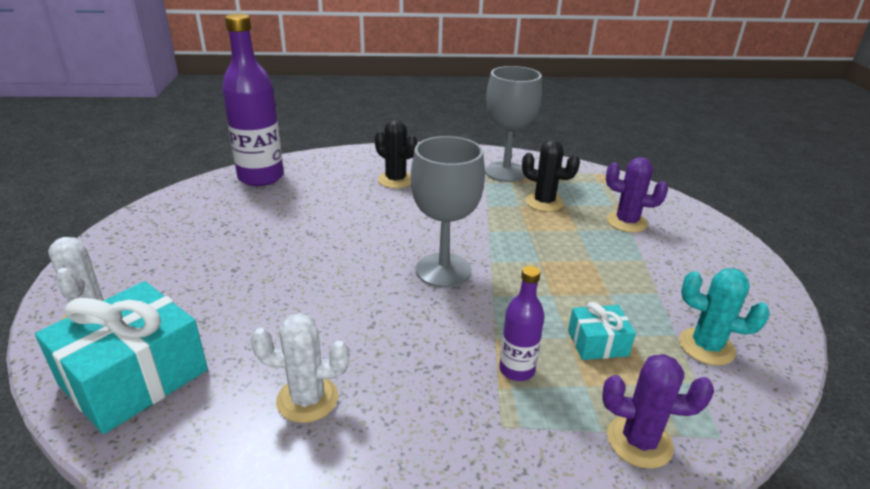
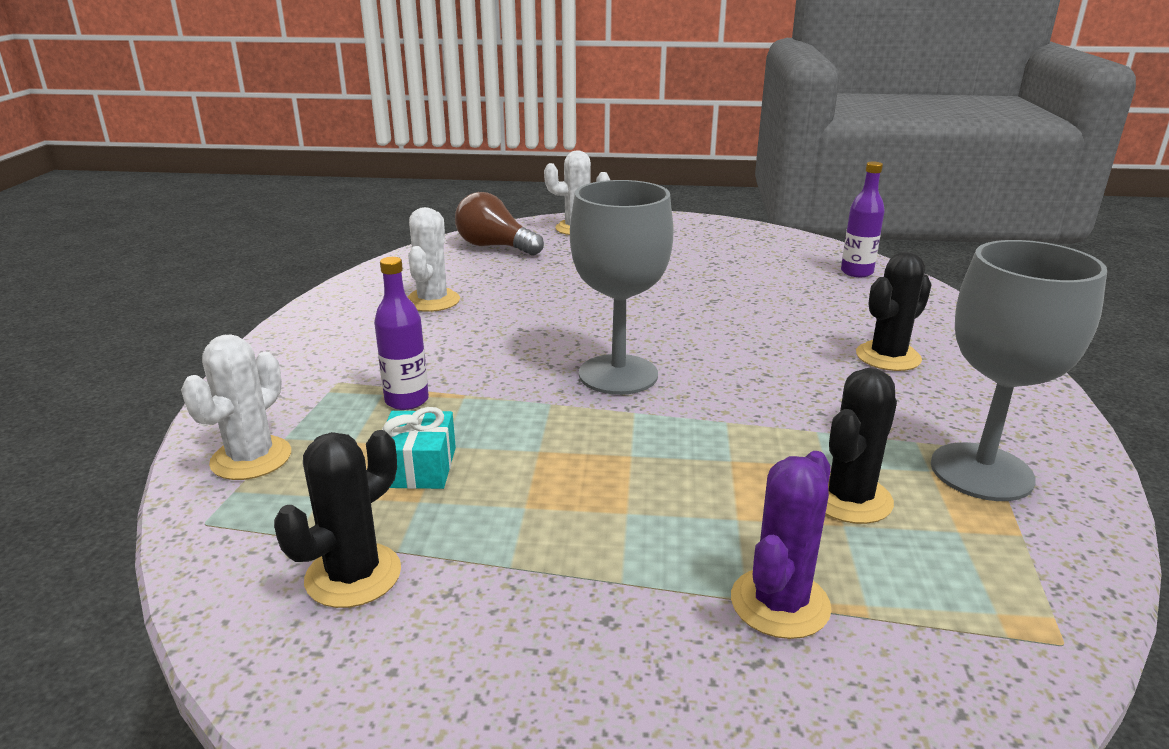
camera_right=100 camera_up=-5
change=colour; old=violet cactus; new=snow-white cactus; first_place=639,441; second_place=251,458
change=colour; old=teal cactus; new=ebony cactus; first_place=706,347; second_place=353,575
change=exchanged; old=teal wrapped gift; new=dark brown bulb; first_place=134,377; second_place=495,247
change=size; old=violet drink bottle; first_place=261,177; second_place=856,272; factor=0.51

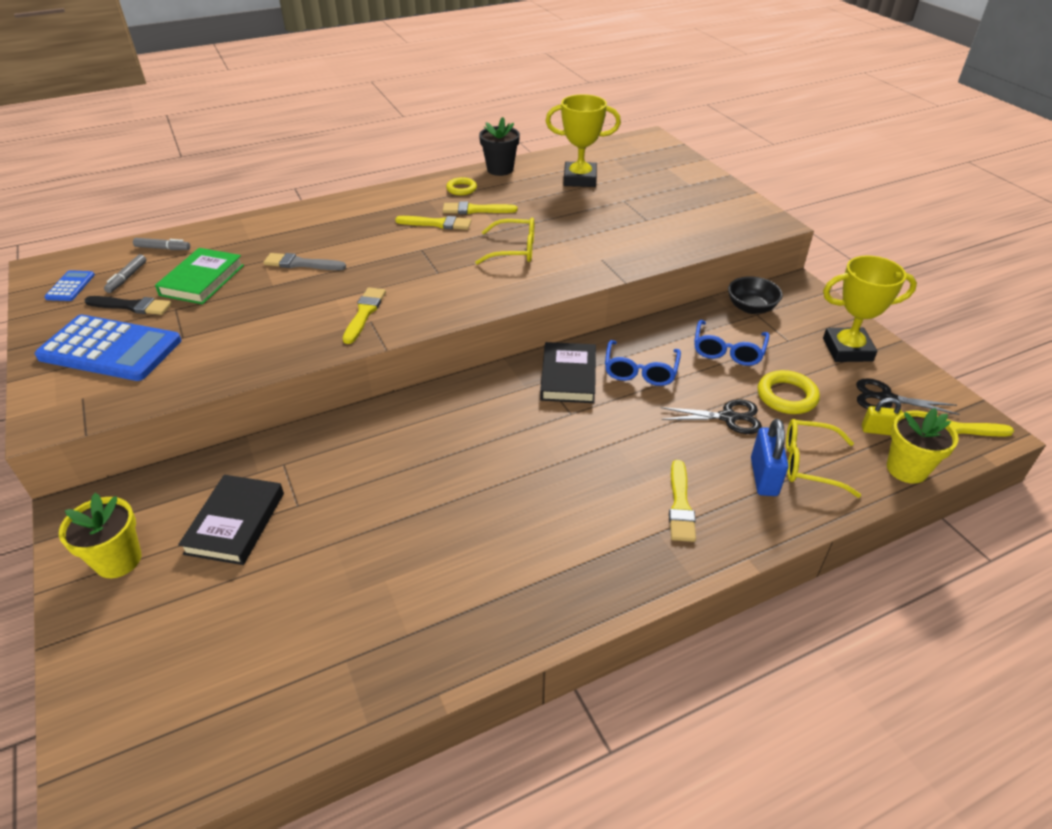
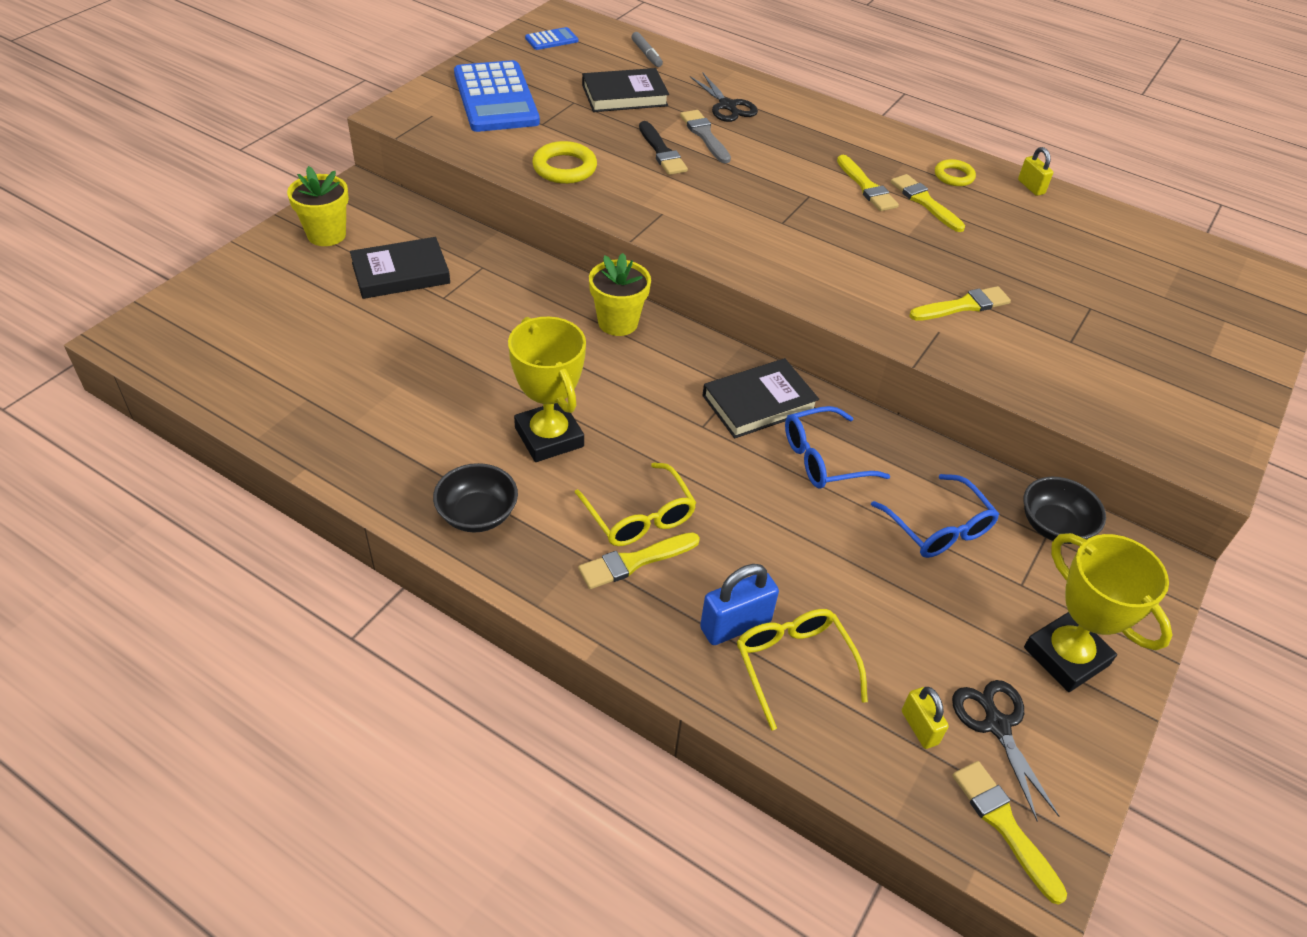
camera_right=55 camera_up=5
change=appeared; new=ebony deep dish; second_place=477,514
change=relocated; old=golden award cup; first_place=580,179; second_place=549,437
change=relocated; old=golden hoop; first_place=786,396; second_place=564,168
change=relocated; old=golden glasses; first_place=514,250; second_place=639,516
change=colour; old=leaf-green hardcover; new=ebony hardcover; first_place=202,280; second_place=624,95
change=relocated; old=golden plant pot; first_place=906,469; second_place=618,322
change=relocated; old=ebony paintbrush; first_place=132,306; second_place=662,152
change=relocated; old=ebony scissors; first_place=728,417; second_place=727,106
change=spun; old=cobalt glasses; first_place=728,351; second_place=938,528; degrees=-105
change=relocated; old=golden paintbrush; first_place=364,313; second_place=963,306
change=exchanged; old=ebony plant pot; new=golden small lock; first_place=500,169; second_place=1031,187
change=missing; old=gray marker; first_place=127,277

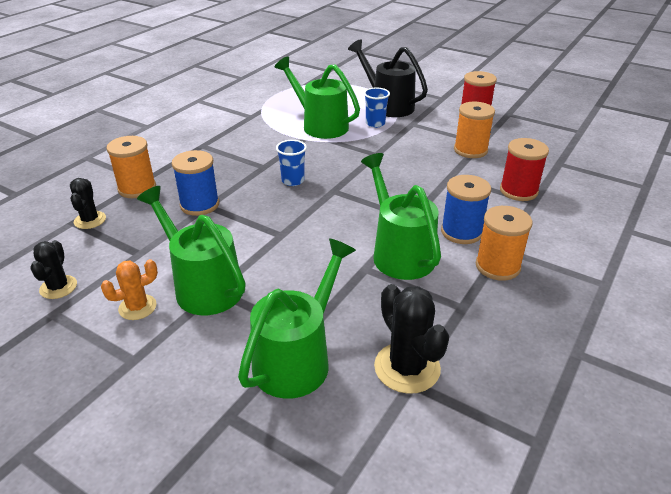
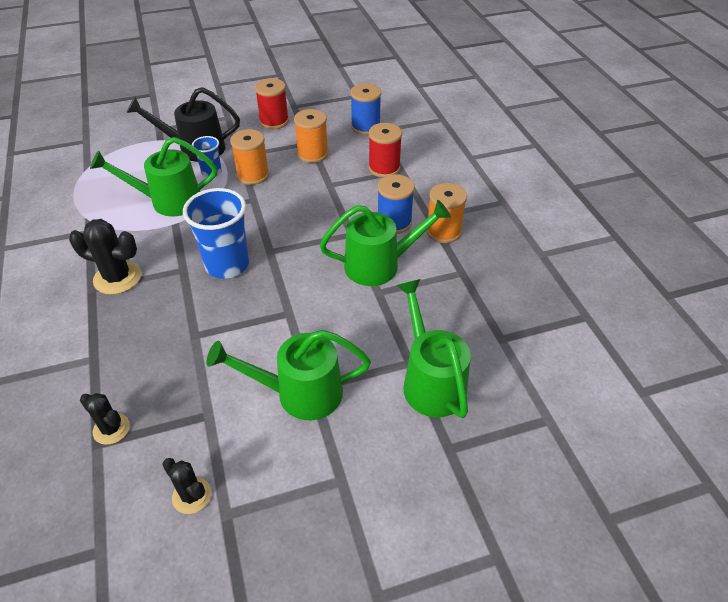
camera_right=-50 camera_up=10
change=relocated; old=ebony cactus; first_place=407,368; second_place=117,278
change=size; old=cobalt beaker; first_place=293,181; second_place=227,265; factor=1.89
change=relocated; old=orange-coloured spool; first_place=137,188; second_place=253,175
change=spun; old=leaf-green sprinkling can; first_place=399,252; second_place=380,265; degrees=150
change=relocated; old=cobalt spool; first_place=199,205; second_place=365,127
change=missing; old=orange-coloured cactus; first_place=137,307

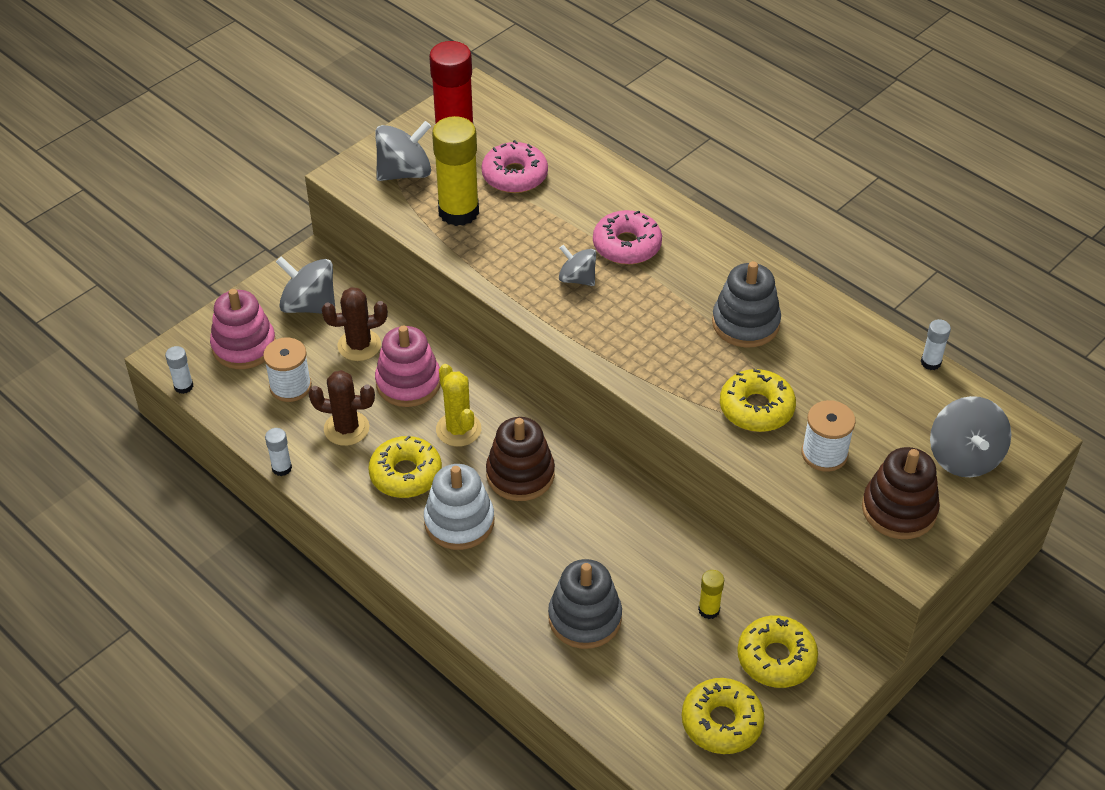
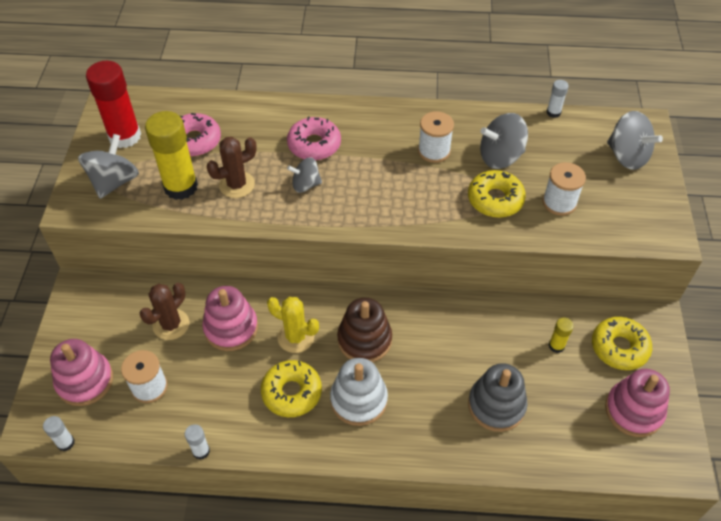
camera_right=-40 camera_up=5
change=relocated; old=dark brown cactus; first_place=346,428; second_place=237,185
change=exchanged; old=gray stacking toy; new=snow-white spool; first_place=745,323; second_place=434,151
change=relocated; old=gray spinning top; first_place=309,305; second_place=500,157
change=exchanged; old=golden glazed donut; new=pink stacking toy; first_place=721,722; second_place=633,410
change=missing; old=dark brown stacking toy; first_place=899,510

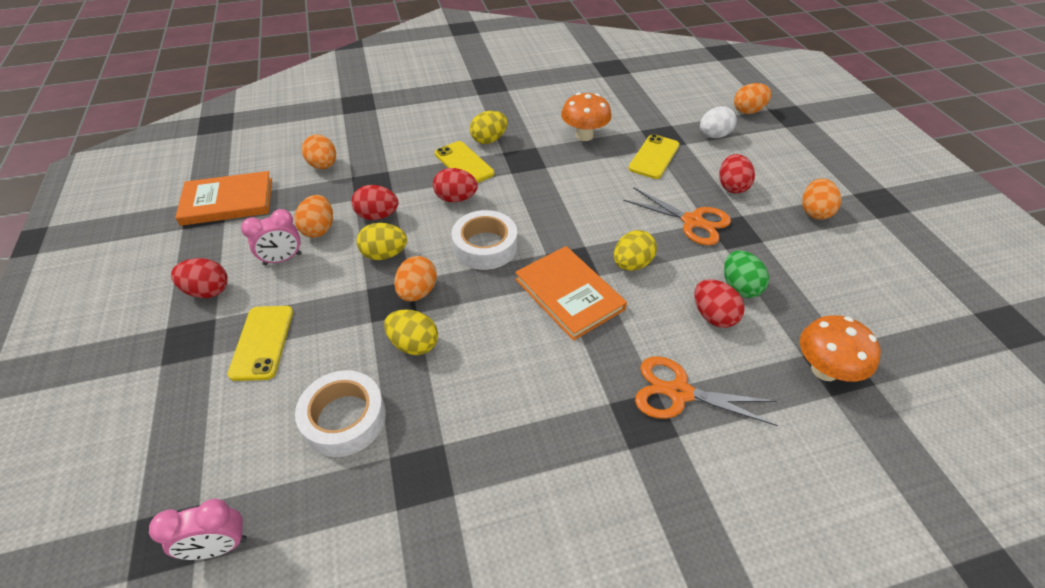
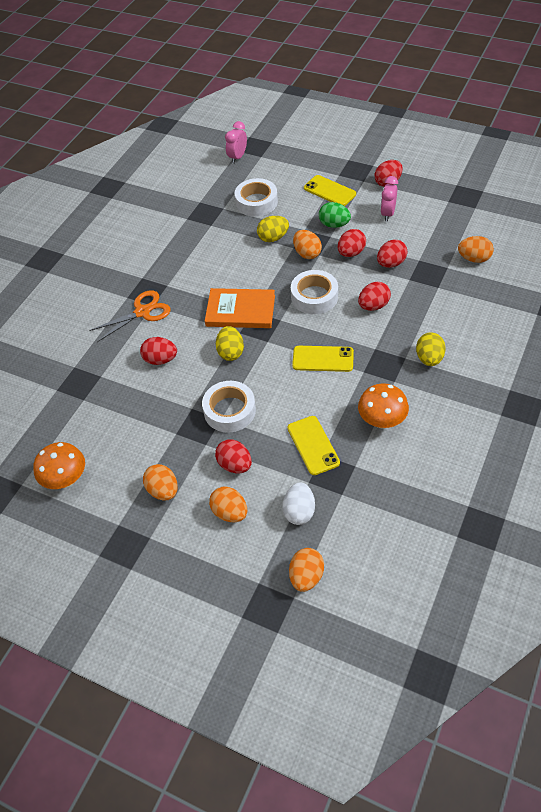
camera_right=135 camera_up=5
change=relocated; old=orange-coloured mushroom; first_place=824,370; second_place=66,479
change=exchanged; old=orange-coloured scissors; new=snow-white sticky tape; first_place=692,221; second_place=229,411
change=relocated; old=orange-coloured egg; first_place=319,229; second_place=230,512
change=relocated; old=golden mobile phone; first_place=464,164; second_place=323,359
change=relocated; old=leaf-green egg; first_place=739,287; second_place=334,225
change=colour; old=golden egg; new=scarlet egg; first_place=384,254; second_place=351,253
change=missing; old=orange-coloured hardcover; first_place=227,201

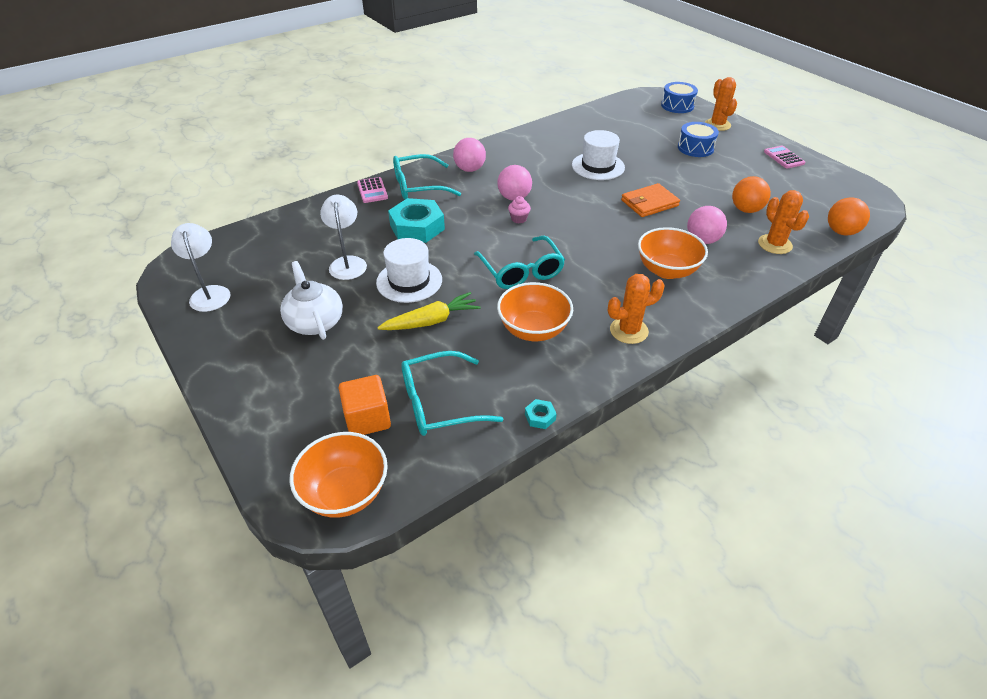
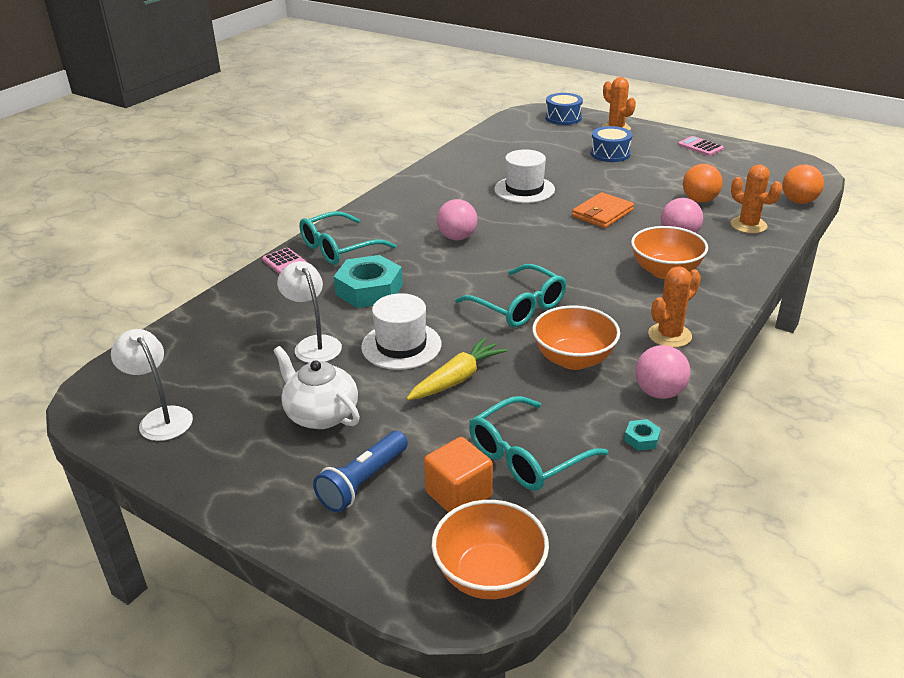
camera_right=-20 camera_up=-10
change=appeared; new=cobalt flashlight; second_place=363,482
change=relocated; old=pink sphere; first_place=469,169; second_place=659,392
change=missing; old=pink muffin; first_place=519,219

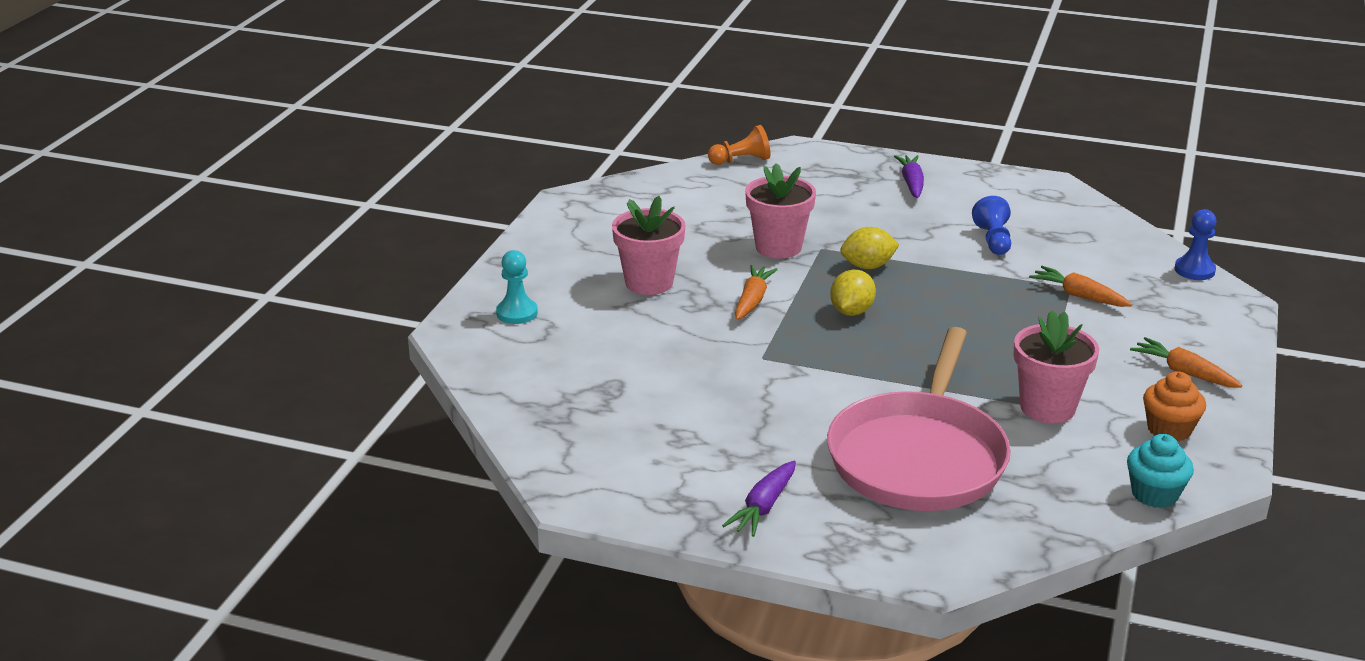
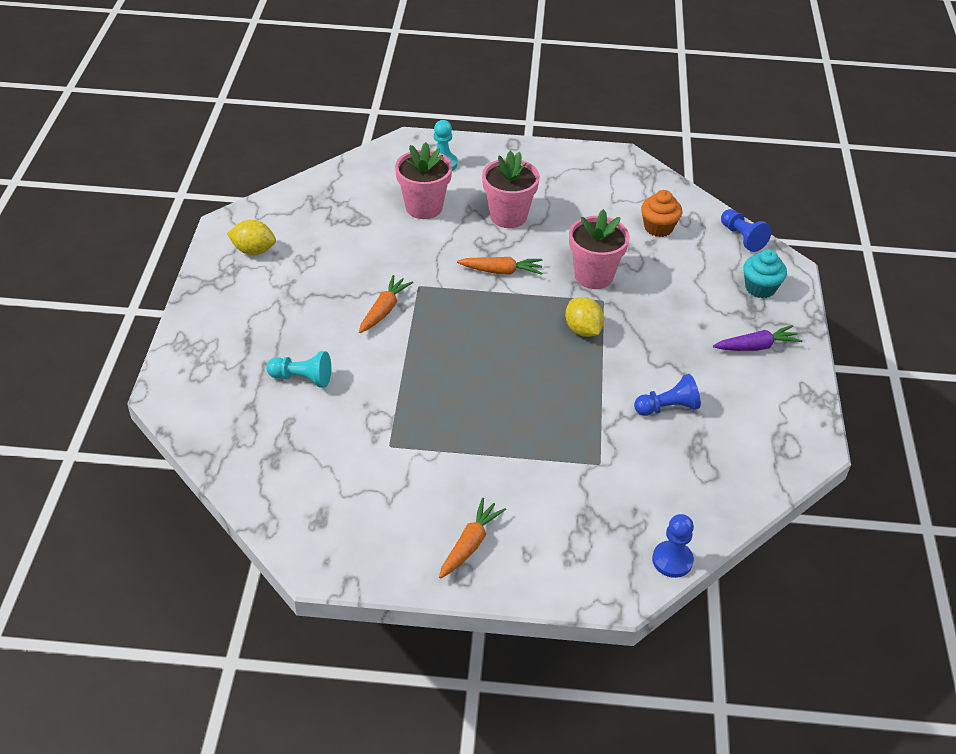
camera_right=75 camera_up=15
change=relocated; old=golden toy lemon; first_place=851,311; second_place=254,250
change=exchanged; old=pink pan; new=teal pawn; first_place=918,457; second_place=302,378
change=relocated; old=orange-coloured root vegetable; first_place=1079,296; second_place=384,310
change=relocated; old=pink plant pot; first_place=1047,408; second_place=424,207
change=relocated; old=orange-coloured muffin; first_place=1169,429; second_place=658,228
change=colour; old=orange-coloured pawn; new=cobalt pawn; first_place=741,160; second_place=742,237
change=relocated; old=teal muffin; first_place=1154,494; second_place=760,288
change=missing; old=violet root vegetable; first_place=763,507

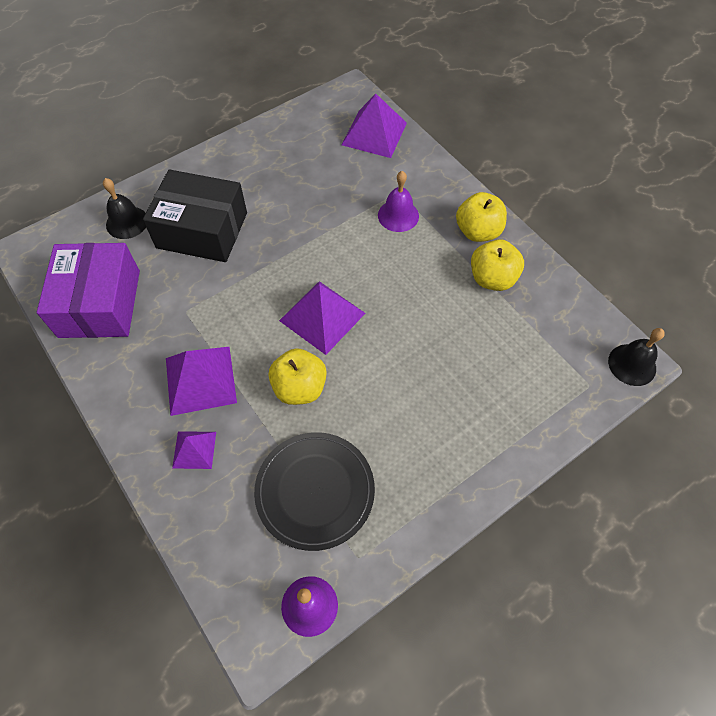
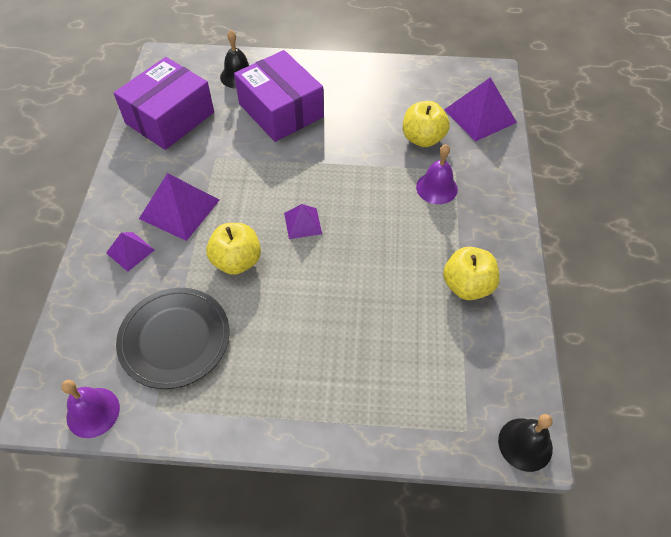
camera_right=40 camera_up=-5
change=colour; old=ebony package; new=violet package; first_place=202,230; second_place=280,110
change=size; old=violet pyramid; first_place=322,317; second_place=302,223; factor=0.57
change=relocated; old=golden apple fruit; first_place=478,231; second_place=423,138

